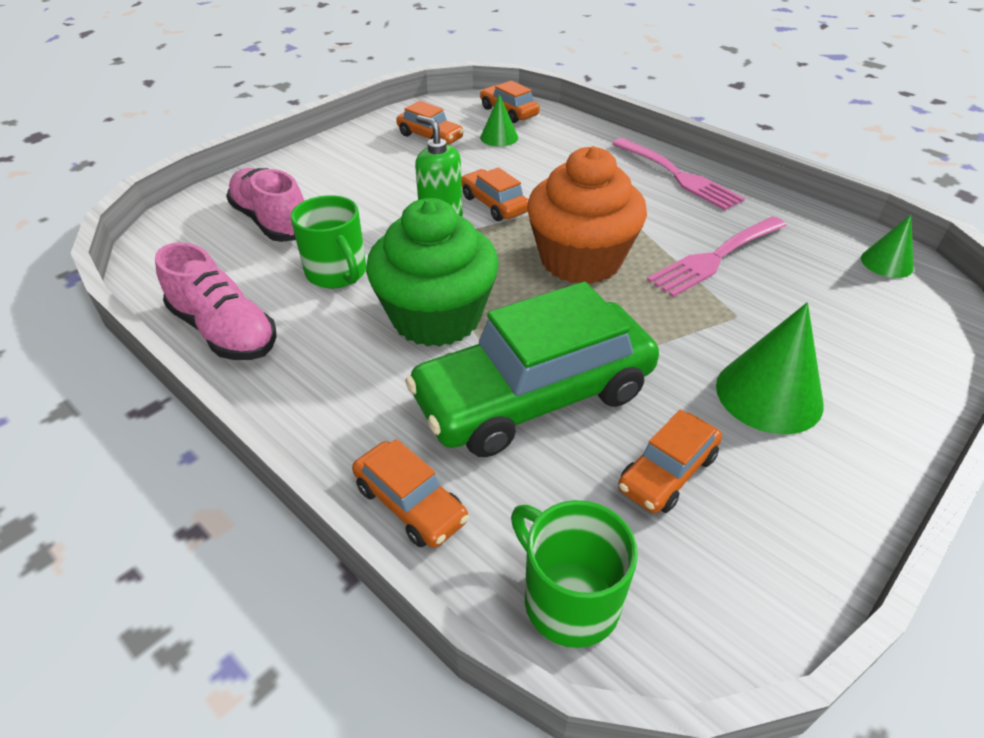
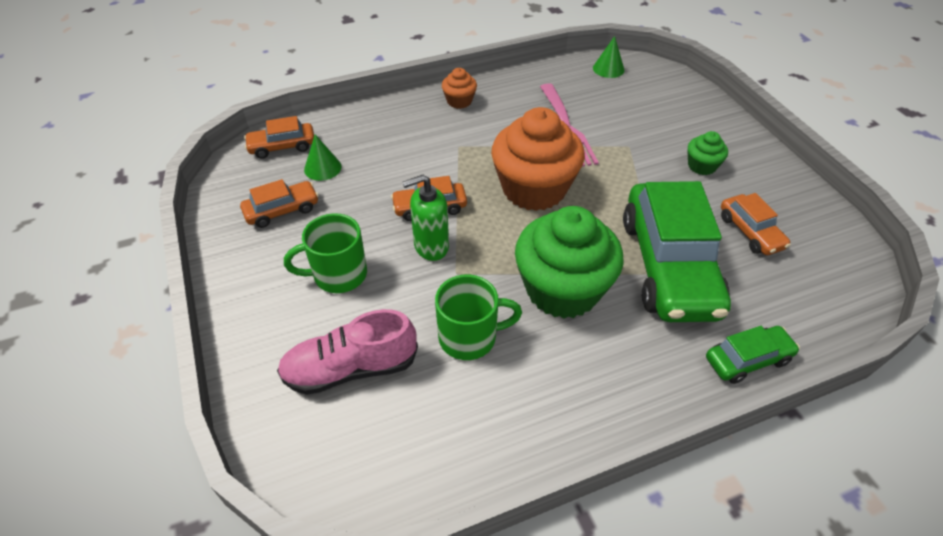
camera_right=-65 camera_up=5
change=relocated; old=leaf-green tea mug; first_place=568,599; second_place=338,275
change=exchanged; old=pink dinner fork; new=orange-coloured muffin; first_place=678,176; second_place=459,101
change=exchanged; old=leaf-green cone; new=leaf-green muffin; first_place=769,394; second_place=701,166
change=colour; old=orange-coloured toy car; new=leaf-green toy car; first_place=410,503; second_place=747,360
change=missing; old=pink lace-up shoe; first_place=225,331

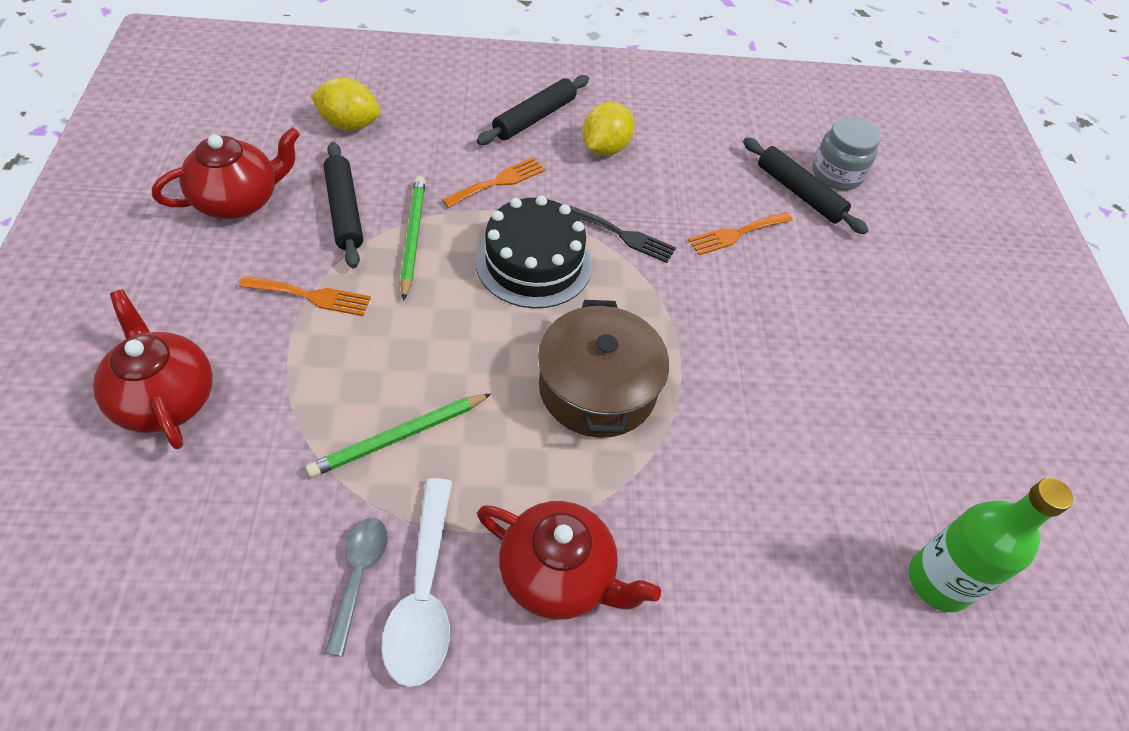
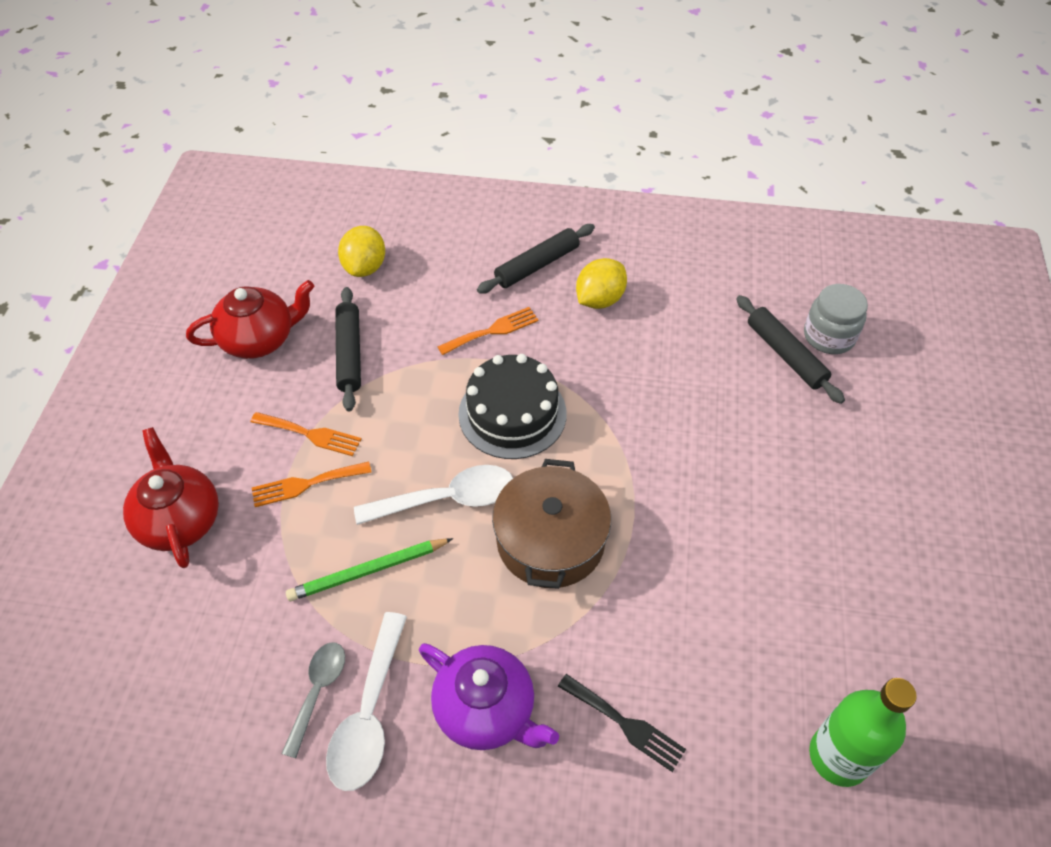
camera_right=15 camera_up=0
change=relocated; old=orange-coloured dinner fork; first_place=736,234; second_place=306,484
change=spun; old=golden toy lemon; first_place=349,124; second_place=365,267; degrees=75
change=appeared; new=snow-white tablespoon; second_place=447,499
change=colour; old=scarlet china teapot; new=violet china teapot; first_place=558,575; second_place=486,710
change=relocated; old=ebony dinner fork; first_place=624,235; second_place=625,724
change=missing; old=leaf-green pencil; first_place=412,237

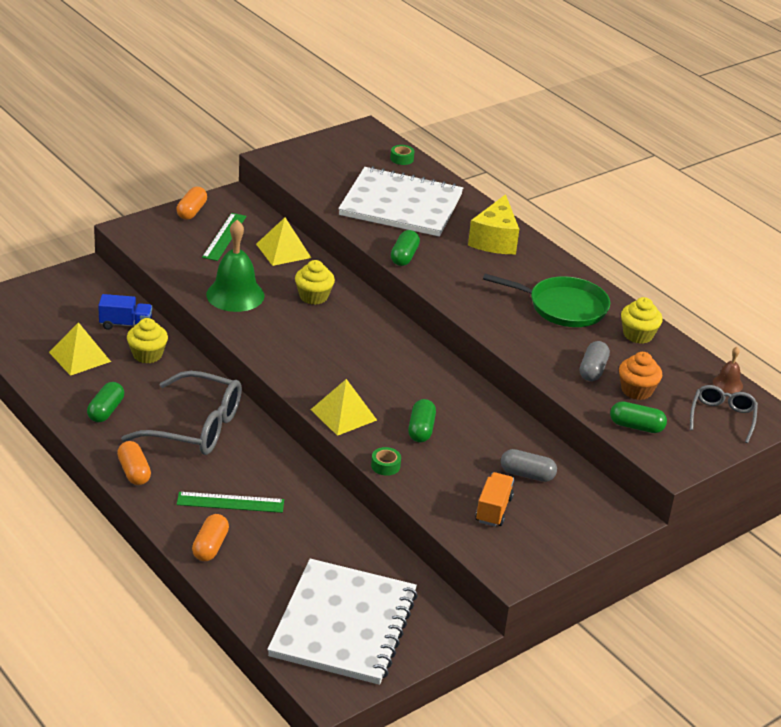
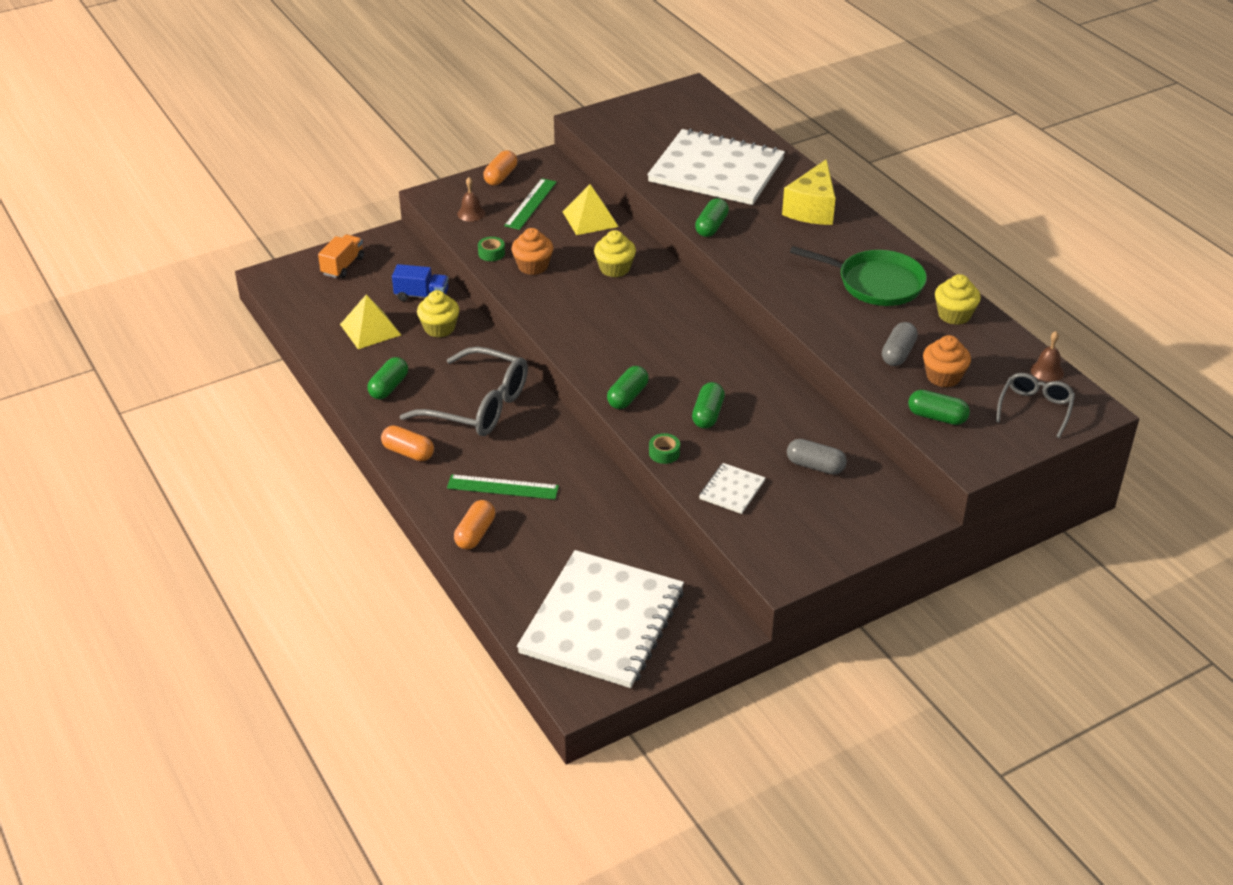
camera_right=10 camera_up=5
change=relocated; old=orange-coloured lorry; first_place=493,510; second_place=343,266
change=spun; old=orange-coloured pill shape; first_place=134,472; second_place=408,452; degrees=-45
change=appeared; new=dark brown school bell; second_place=471,213
change=relocated; old=leaf-green sticky tape; first_place=402,159; second_place=491,253
change=exchanged; old=leaf-green school bell; new=orange-coloured muffin; first_place=235,295; second_place=533,266
change=exchanged; old=golden pyramid; new=leaf-green pill shape; first_place=343,414; second_place=627,397
change=appeared; new=snow-white exercise book; second_place=732,490

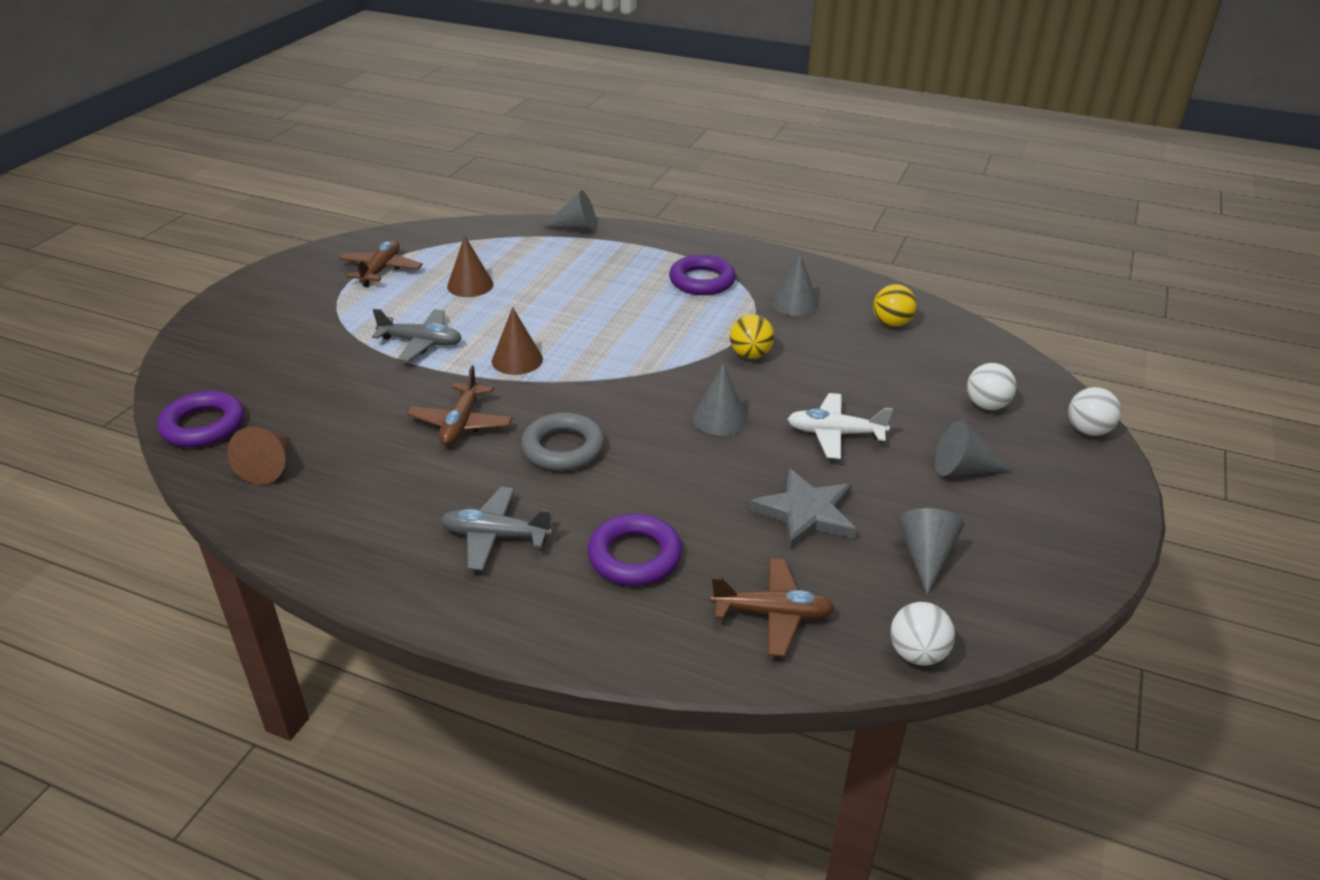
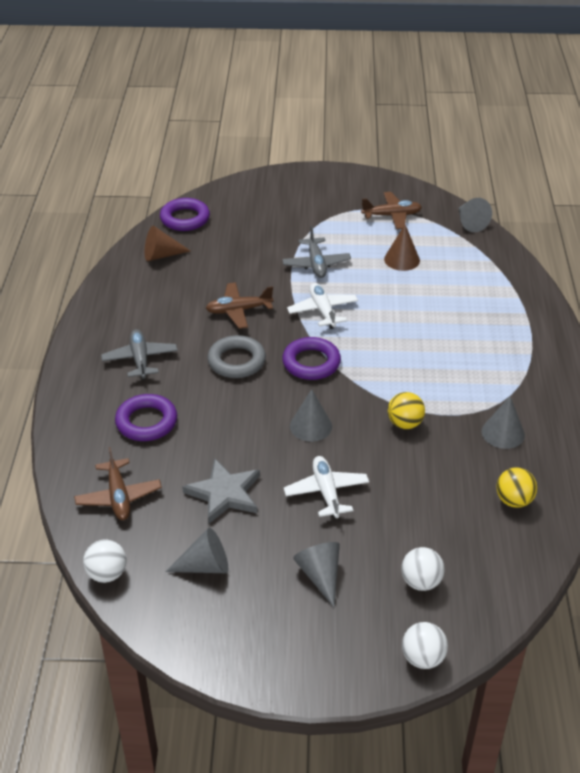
camera_right=70 camera_up=5
change=relocated; old=violet hoop; first_place=702,281; second_place=311,363
change=exchanged; old=dark brown cone; new=snow-white plane; first_place=517,360; second_place=323,311
change=relocated; old=gray cone; first_place=577,228; second_place=470,223

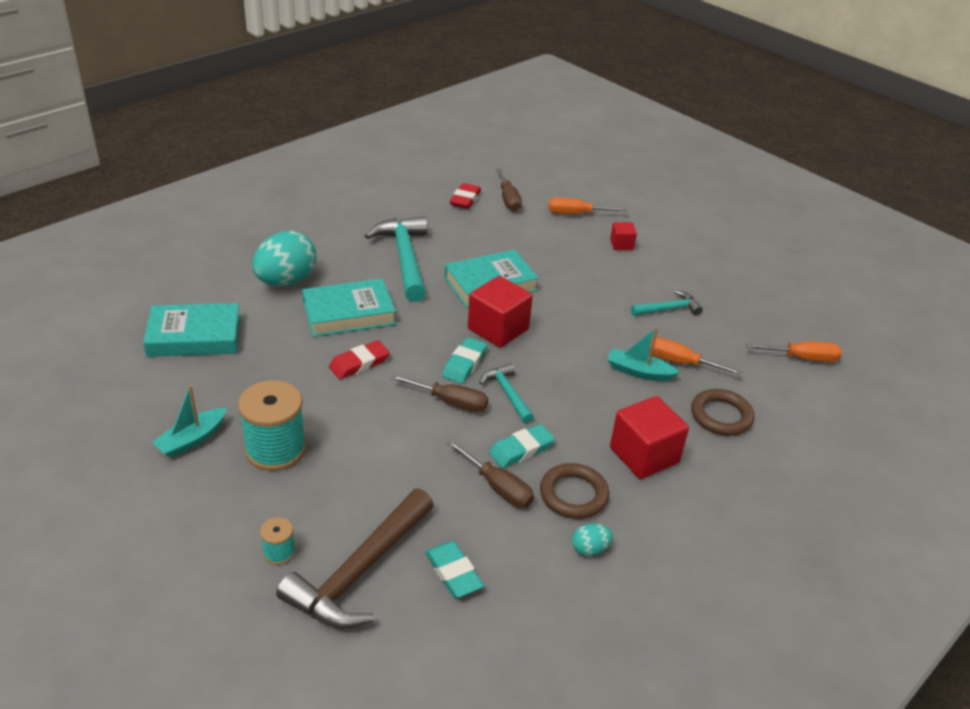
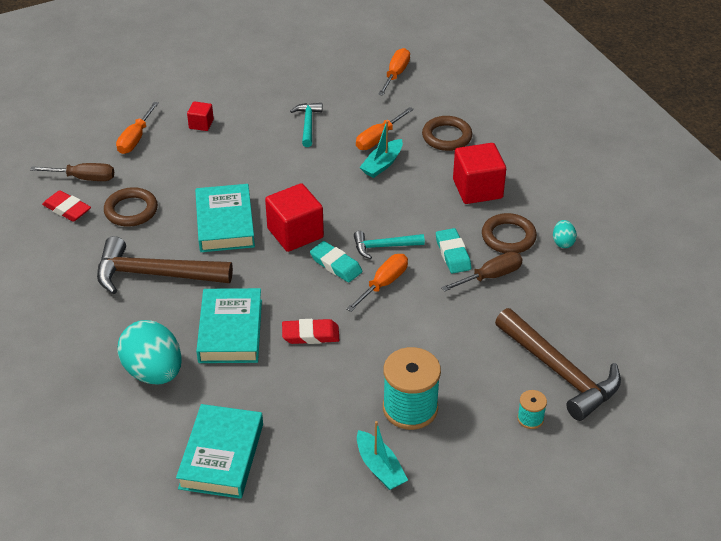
camera_right=-70 camera_up=5
change=colour; old=teal claw hammer; new=dark brown claw hammer; first_place=404,258; second_place=154,274
change=appeared; new=dark brown hoop; second_place=131,210
change=spun; old=scarlet gum eraser; first_place=359,363; second_place=310,335; degrees=-75
change=colour; old=dark brown screwdriver; new=orange-coloured screwdriver; first_place=450,402; second_place=383,284
change=missing; old=teal gum eraser; first_place=453,573

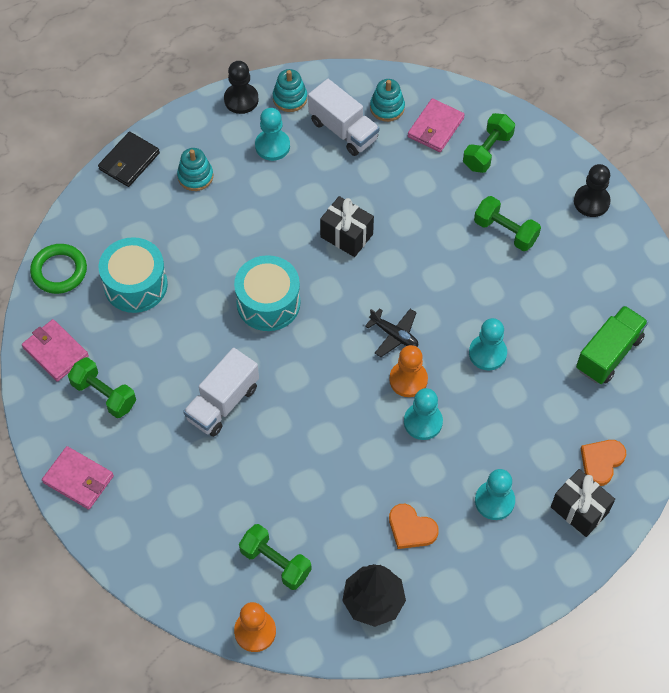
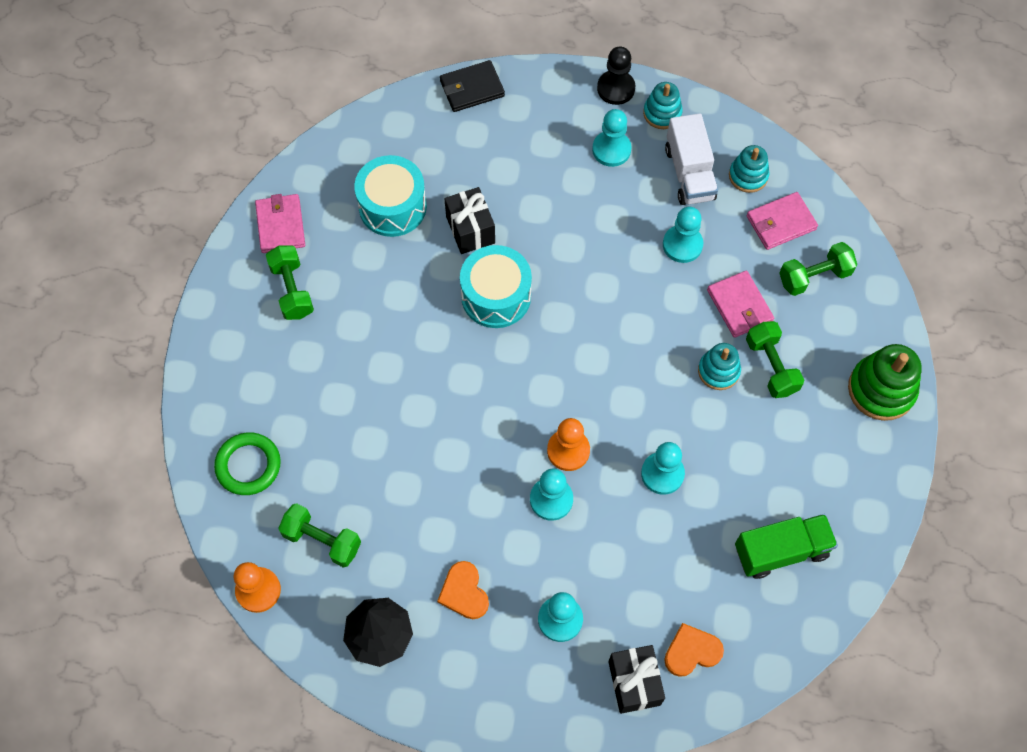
camera_right=35 camera_up=5
change=relocated; old=leaf-green hoop; first_place=59,271; second_place=248,465
change=spun; old=leaf-green hand weight; first_place=275,562; second_place=322,540; degrees=-45
change=relocated; old=ebony wrapped gift; first_place=346,236; second_place=470,230
change=appeared; new=teal pawn; second_place=682,245
change=relocated; old=teal stacking toy; first_place=195,176; second_place=718,371
change=relocated; old=pink wallet; first_place=78,479; second_place=739,306
change=exchanged; old=ebony pawn; new=leaf-green stacking toy; first_place=591,202; second_place=881,389
change=missing; old=snow-white lorry; first_place=223,403
change=missing; old=ebony plane; first_place=394,335

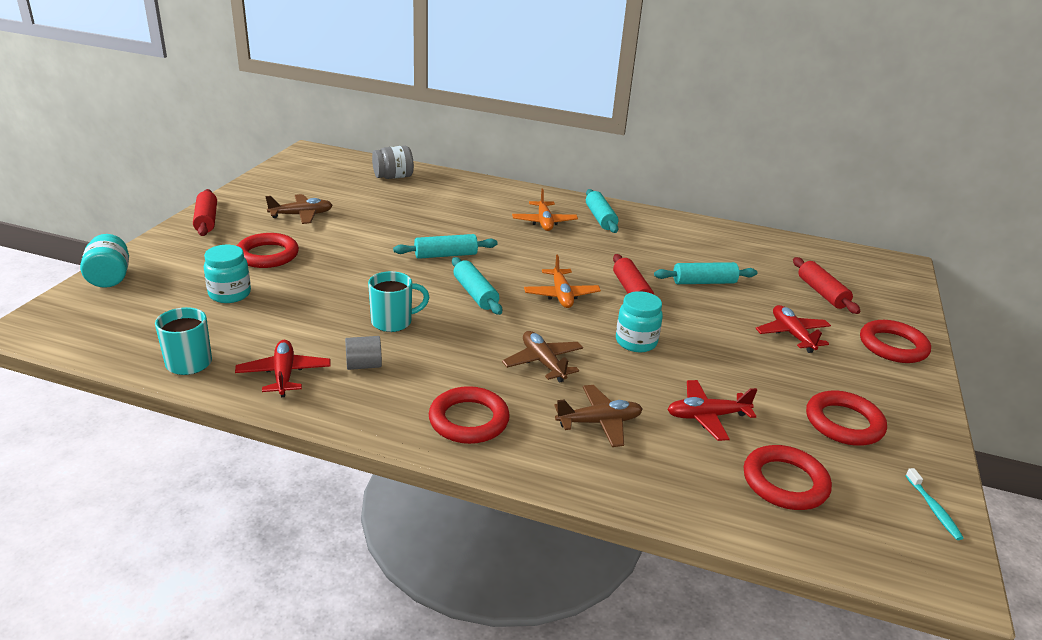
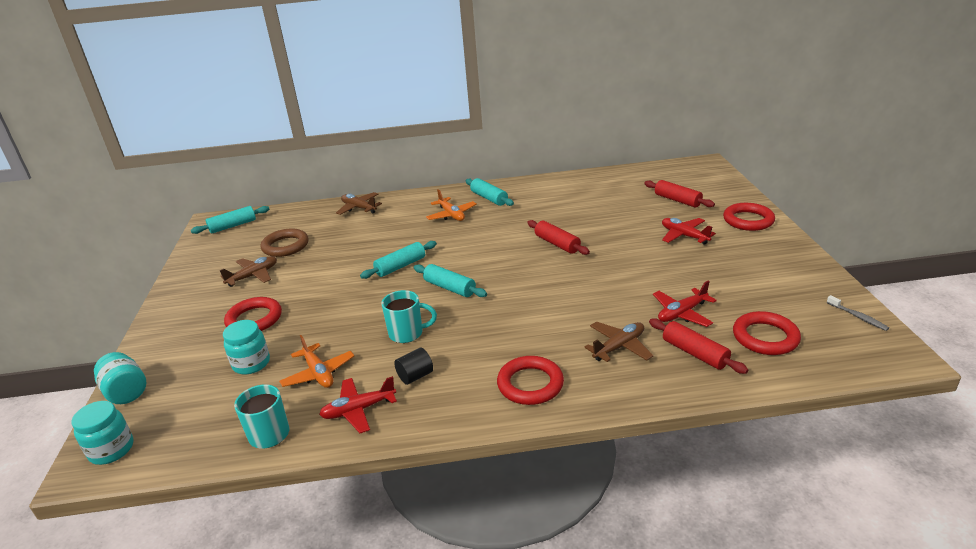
camera_right=-20 camera_up=0
change=relocated; old=teal preserve jar; first_place=636,342; second_place=111,450
change=relocated; old=teal rolling pin; first_place=704,282; second_place=233,226
change=appeared; new=dark brown hoop; second_place=285,246
change=relocated; old=orange-coloured plane; first_place=561,295; second_place=318,373
change=spun; old=scarlet plane; first_place=284,374; second_place=358,410; degrees=-75
change=relocated; old=dark brown plane; first_place=543,363; second_place=359,208
change=spun; old=teal tea mug; first_place=393,322; second_place=407,333; degrees=45
change=colour; old=gray solid cylinder; new=ebony solid cylinder; first_place=364,365; second_place=415,376
change=relocated; old=scarlet rolling pin; first_place=206,220; second_place=695,353
change=colour; old=teal dental brush; new=gray dental brush; first_place=933,509; second_place=858,317
change=missing; old=gray preserve jar; first_place=393,177
change=missing; old=scarlet hoop; first_place=844,423

